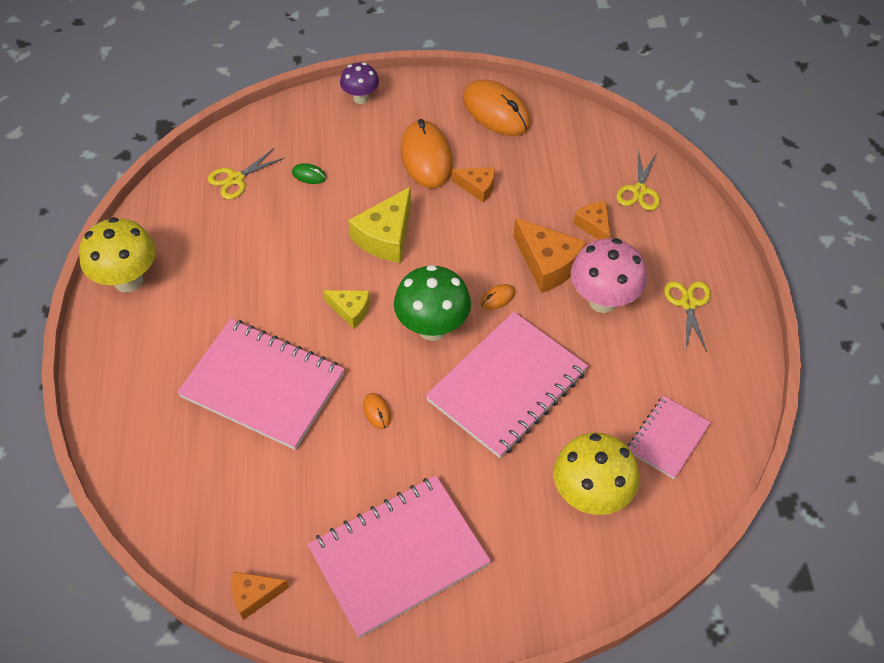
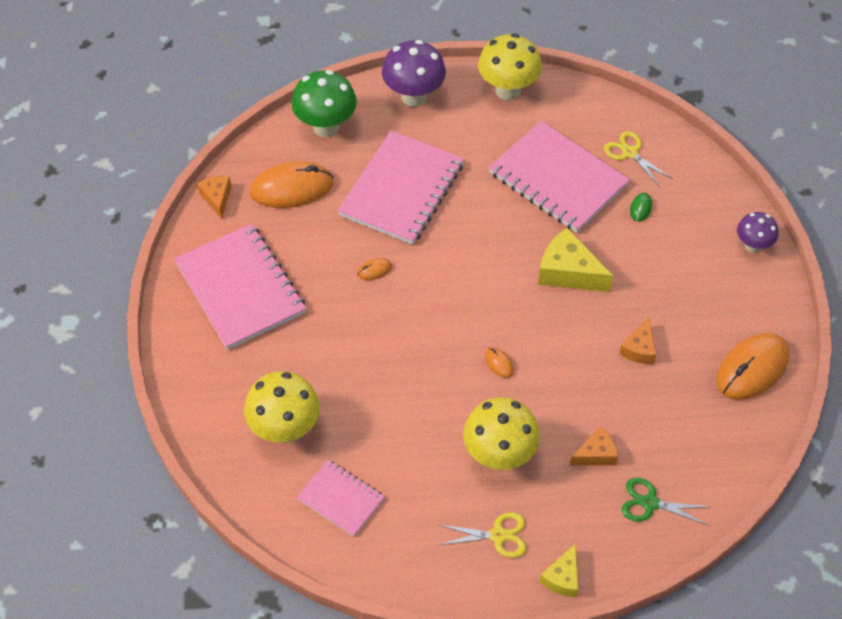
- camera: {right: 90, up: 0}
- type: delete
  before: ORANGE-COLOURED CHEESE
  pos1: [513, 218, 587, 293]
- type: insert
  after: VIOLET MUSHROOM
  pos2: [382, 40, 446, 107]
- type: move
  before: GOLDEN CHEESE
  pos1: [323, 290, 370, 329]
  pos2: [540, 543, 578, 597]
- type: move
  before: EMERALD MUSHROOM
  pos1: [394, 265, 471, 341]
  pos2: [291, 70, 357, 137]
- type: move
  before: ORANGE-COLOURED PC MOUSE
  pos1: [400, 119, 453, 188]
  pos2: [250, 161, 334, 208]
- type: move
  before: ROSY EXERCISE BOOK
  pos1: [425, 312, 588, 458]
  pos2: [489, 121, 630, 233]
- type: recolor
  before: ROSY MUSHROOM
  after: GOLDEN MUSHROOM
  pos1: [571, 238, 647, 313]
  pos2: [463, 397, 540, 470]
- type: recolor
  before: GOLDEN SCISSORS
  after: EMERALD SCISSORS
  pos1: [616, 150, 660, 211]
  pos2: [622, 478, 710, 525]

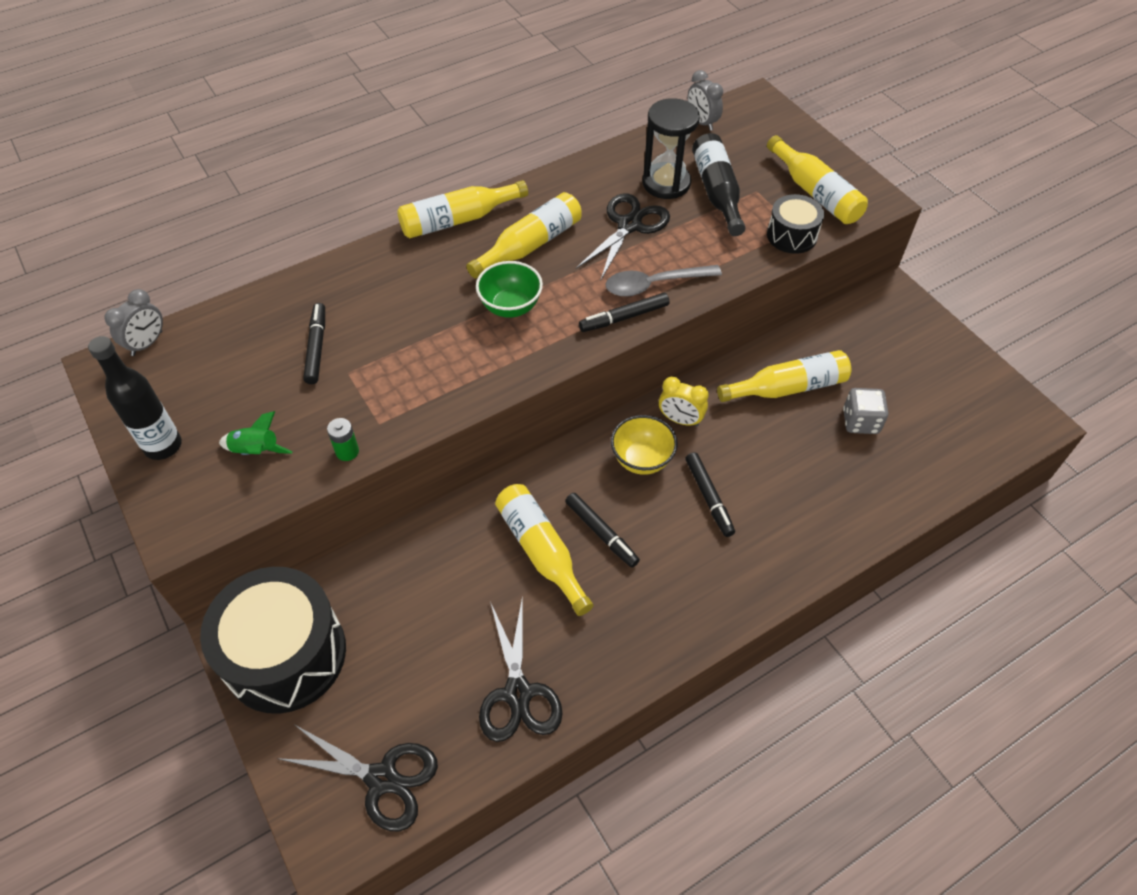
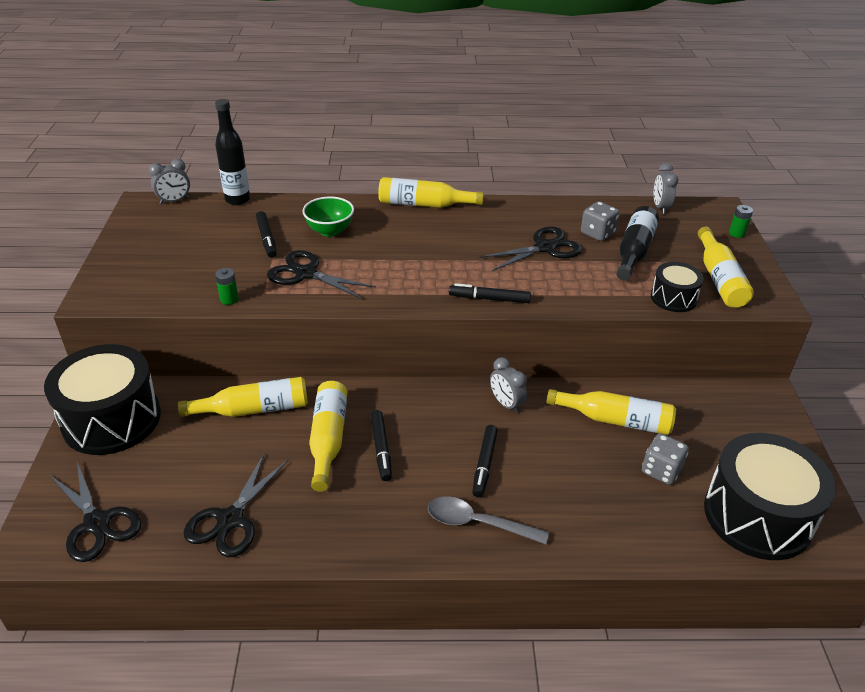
- camera: {right: 30, up: -15}
- type: delete
  before: EMERALD SPACESHIP
  pos1: [219, 411, 293, 455]
- type: delete
  before: GOLDEN DEEP DISH
  pos1: [611, 415, 678, 475]
- type: insert
  after: BLACK SCISSORS
  pos2: [267, 250, 376, 299]
- type: insert
  after: BLACK TOY DRUM
  pos2: [704, 433, 836, 560]
- type: insert
  after: EMERALD AA BATTERY
  pos2: [729, 205, 753, 238]
- type: move
  before: BLACK BOTTLE
  pos1: [88, 336, 182, 460]
  pos2: [215, 99, 250, 205]
- type: move
  before: GOLDEN BOTTLE
  pos1: [466, 192, 582, 279]
  pos2: [178, 377, 308, 417]
- type: move
  before: EMERALD DEEP DISH
  pos1: [476, 261, 543, 318]
  pos2: [302, 196, 354, 237]
- type: move
  before: GREY SPOON
  pos1: [606, 265, 722, 297]
  pos2: [428, 496, 549, 544]
- type: replace
  before: BLACK HOURGLASS
  after: GREY DICE
  pos1: [643, 98, 700, 199]
  pos2: [581, 201, 619, 241]
- type: recolor
  before: GOLDEN CLOCK
  after: GREY CLOCK
  pos1: [659, 377, 709, 427]
  pos2: [490, 357, 527, 414]
- type: rotate
  before: BLACK FELT PEN
  pos1: [303, 303, 325, 384]
  pos2: [256, 211, 277, 258]
  turn: 135

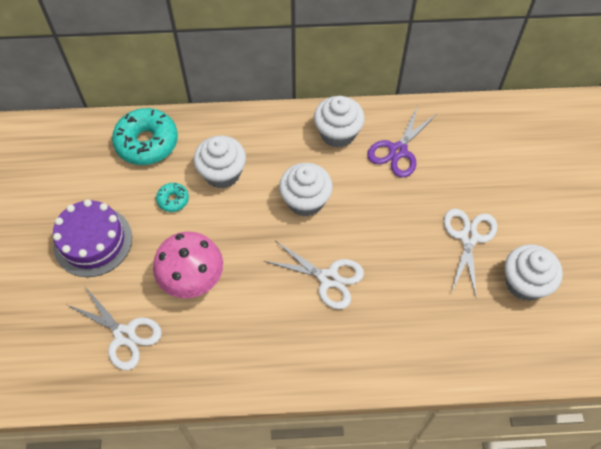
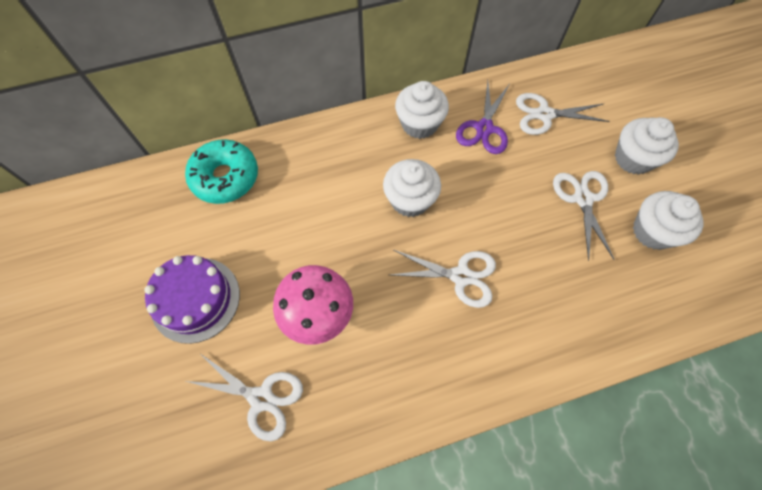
- camera: {right: -15, up: 5}
- type: delete
  before: TEAL DONUT
  pos1: [156, 183, 189, 212]
- type: insert
  after: PURE WHITE SCISSORS
  pos2: [516, 93, 610, 135]
- type: move
  before: PURE WHITE CUPCAKE
  pos1: [194, 135, 246, 189]
  pos2: [615, 117, 679, 175]

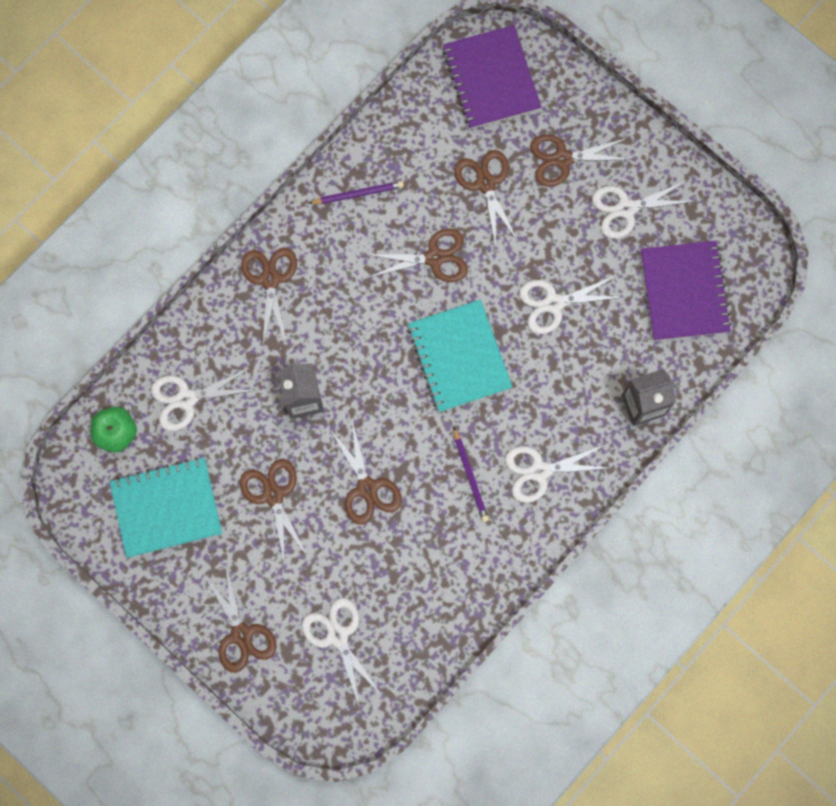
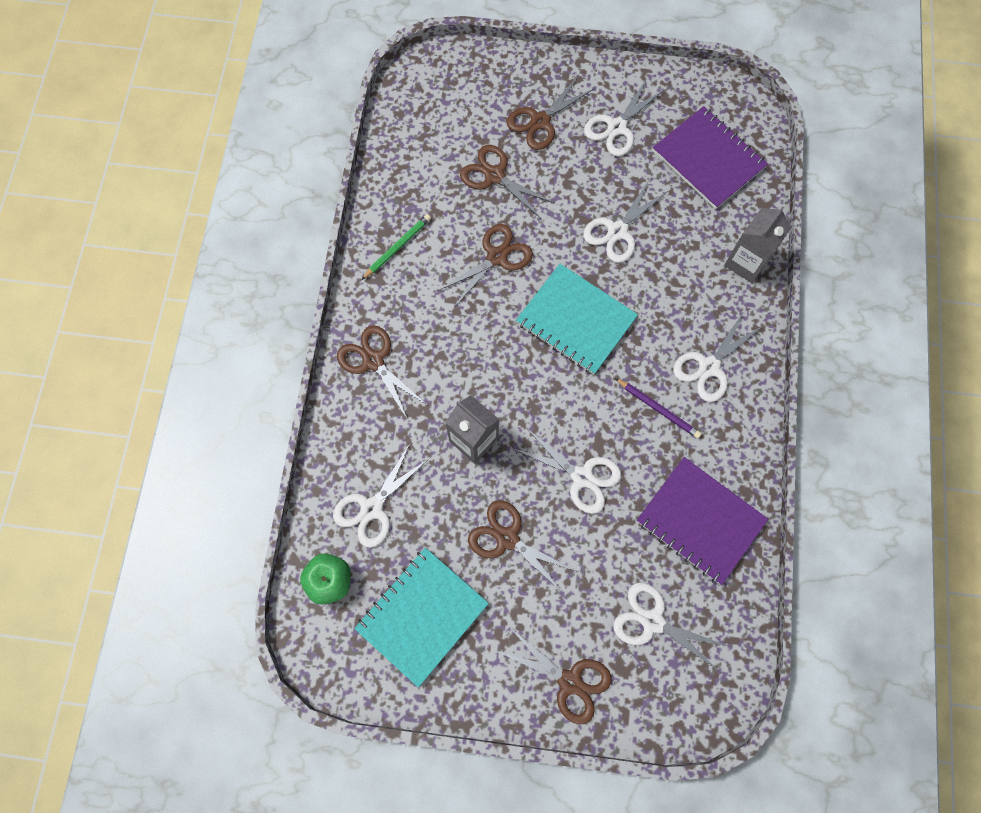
- camera: {right: -35, up: -5}
- type: move
  before: VIOLET EXERCISE BOOK
  pos1: [443, 25, 542, 129]
  pos2: [637, 457, 768, 585]
- type: recolor
  before: VIOLET LEAD PENCIL
  after: EMERALD LEAD PENCIL
  pos1: [308, 181, 404, 204]
  pos2: [362, 214, 431, 280]
- type: recolor
  before: BROWN SCISSORS
  after: PURE WHITE SCISSORS
  pos1: [329, 421, 402, 525]
  pos2: [514, 429, 621, 514]

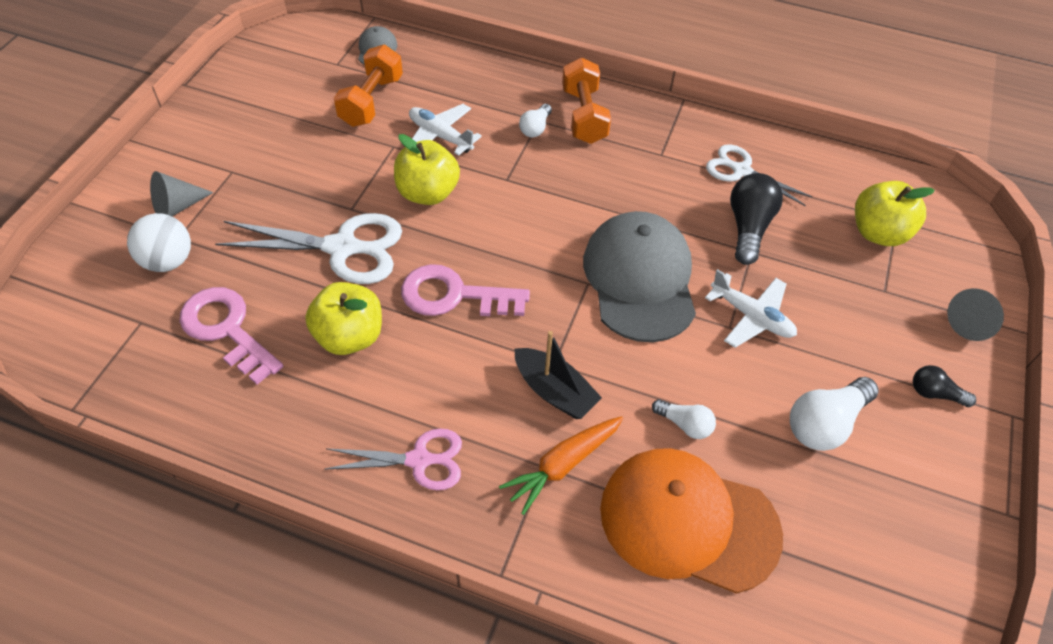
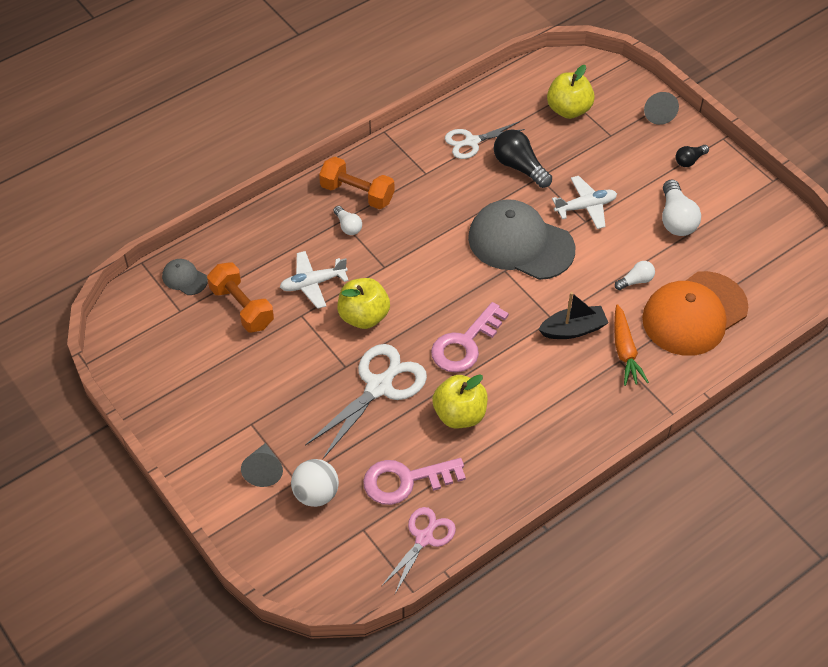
- camera: {right: -55, up: 0}
- type: move
  before: ROSY SCISSORS
  pos1: [324, 428, 462, 490]
  pos2: [381, 507, 456, 594]

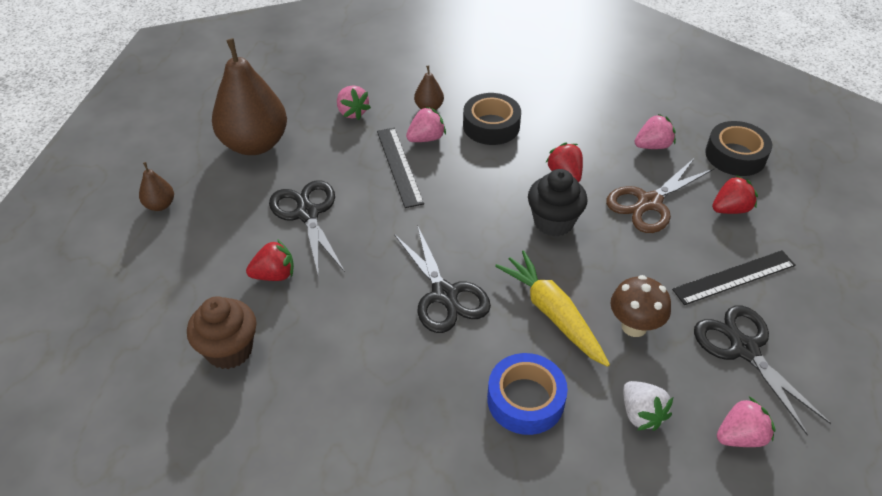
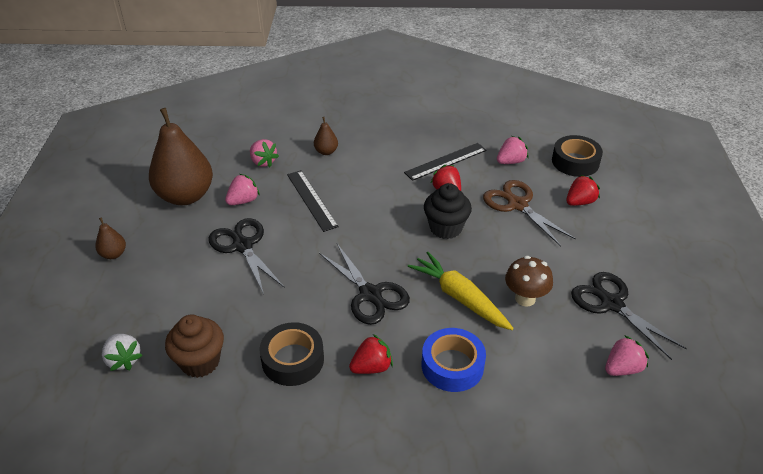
- camera: {right: -10, up: -5}
- type: move
  before: RED BERRY
  pos1: [246, 239, 294, 281]
  pos2: [349, 334, 393, 374]
- type: move
  before: ROSY BERRY
  pos1: [406, 107, 446, 142]
  pos2: [225, 174, 260, 205]
- type: move
  before: BLACK ROLL OF TAPE
  pos1: [463, 93, 521, 145]
  pos2: [260, 322, 324, 386]
- type: move
  before: PURE WHITE BERRY
  pos1: [623, 381, 673, 431]
  pos2: [102, 334, 143, 371]
- type: move
  before: BLACK RULER
  pos1: [672, 250, 796, 305]
  pos2: [404, 143, 487, 181]
- type: rotate
  before: BROWN SCISSORS
  pos1: [606, 158, 715, 233]
  pos2: [483, 180, 576, 247]
  turn: 105

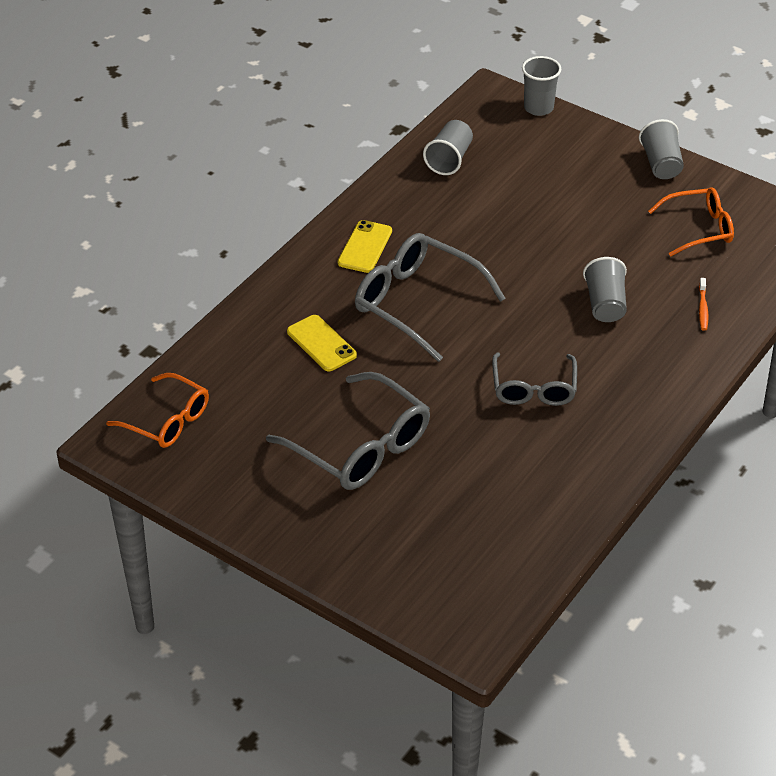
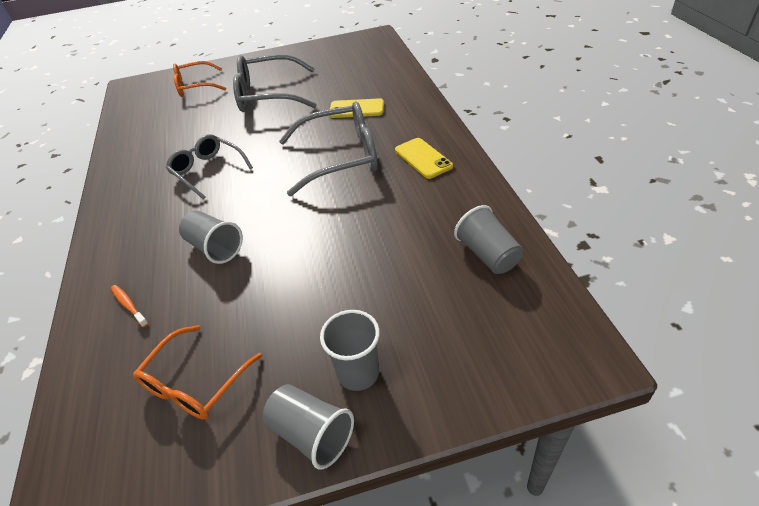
- camera: {right: 135, up: 0}
- type: move
  before: ORANGE-COLOURED EYEGLASSES
  pos1: [106, 373, 209, 448]
  pos2: [173, 61, 226, 97]
- type: move
  before: GREY CUP
  pos1: [522, 56, 561, 116]
  pos2: [320, 310, 380, 391]

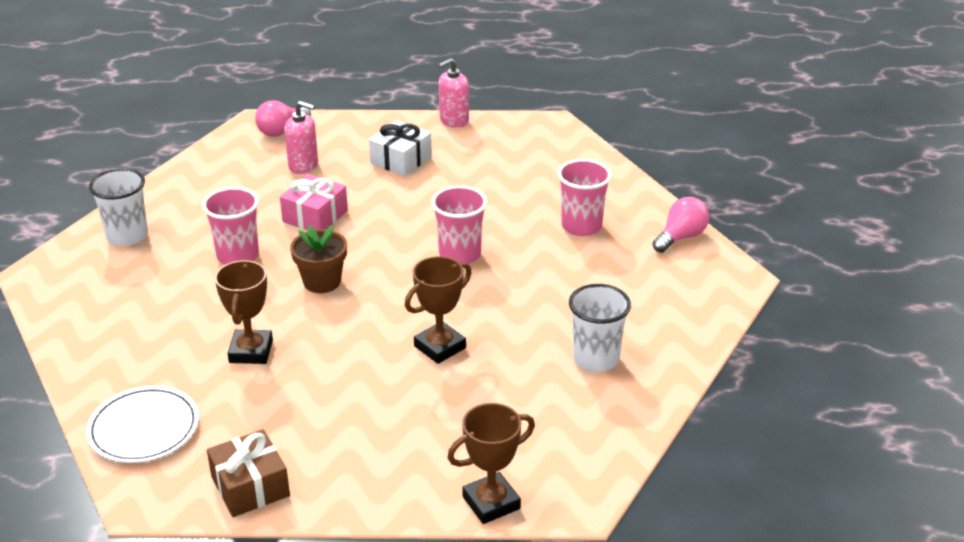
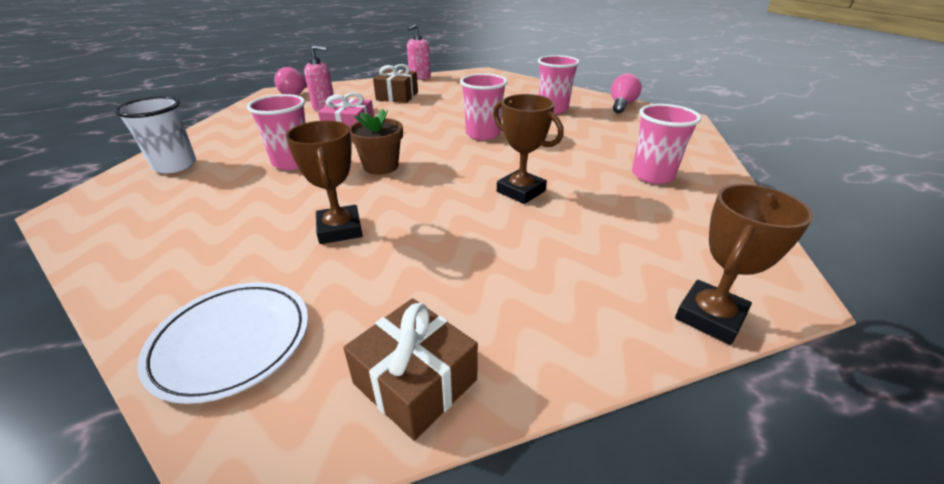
- camera: {right: -20, up: 0}
- type: recolor
  before: PURE WHITE GIFT
  after: BROWN GIFT
  pos1: [369, 120, 432, 176]
  pos2: [373, 64, 418, 103]
- type: recolor
  before: PURE WHITE CUP
  after: ROSY CUP
  pos1: [569, 284, 631, 372]
  pos2: [632, 104, 701, 184]
- type: rotate
  before: BROWN PRIZE CUP
  pos1: [405, 256, 472, 364]
  pos2: [493, 94, 564, 204]
  turn: -75

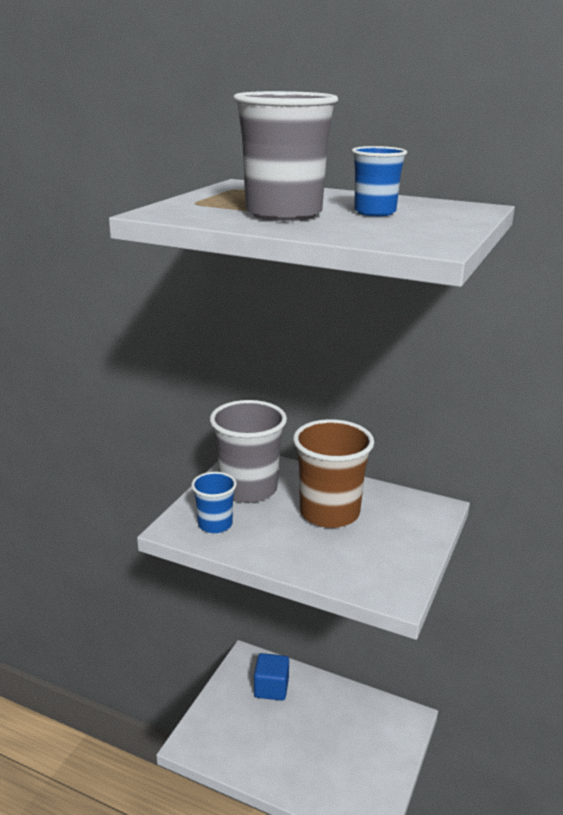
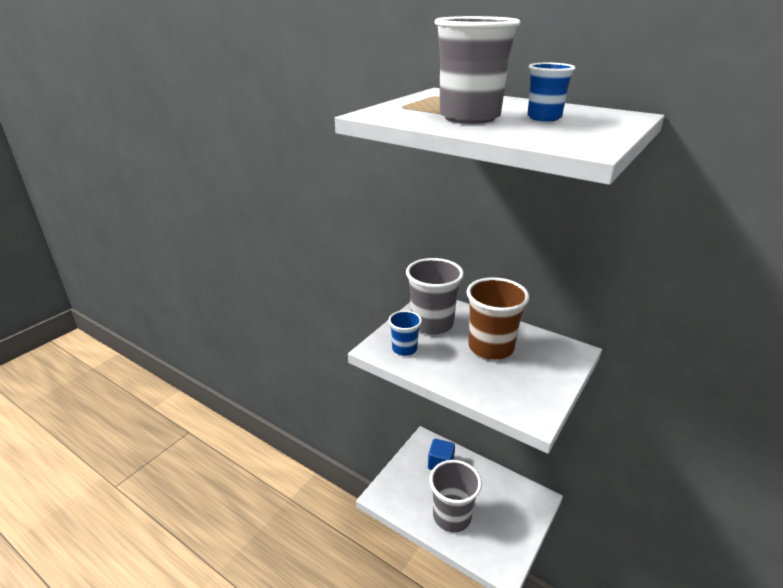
- camera: {right: 10, up: 5}
- type: insert
  after: GREY CUP
  pos2: [430, 460, 482, 532]

